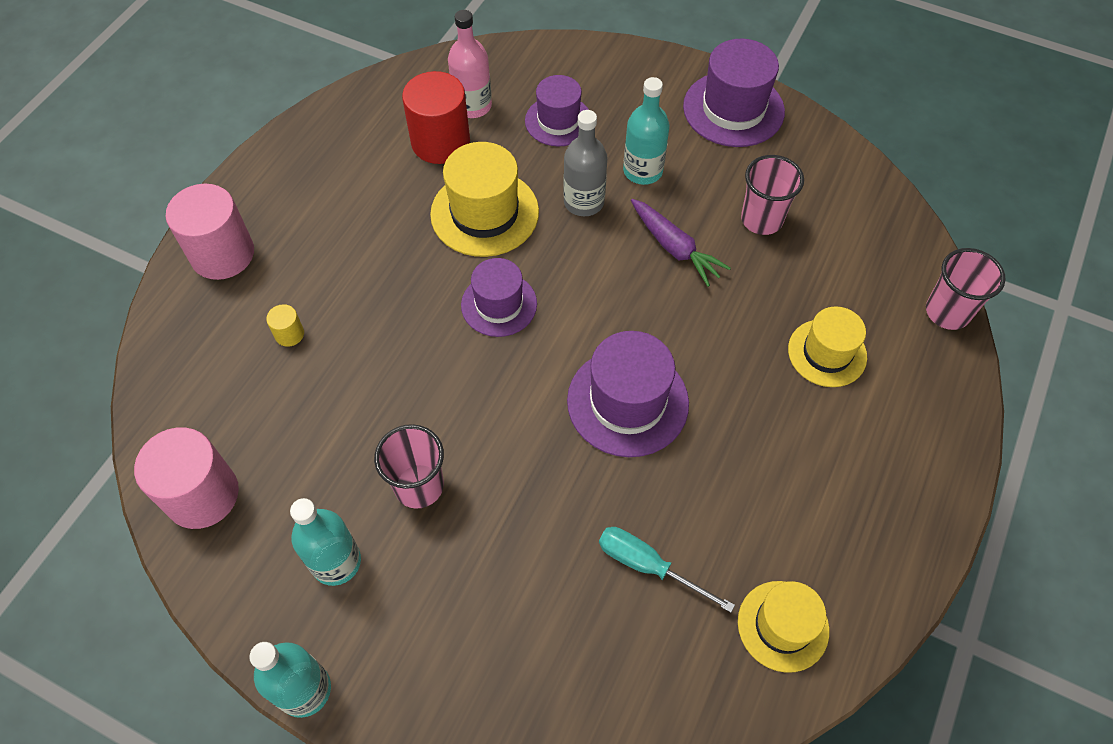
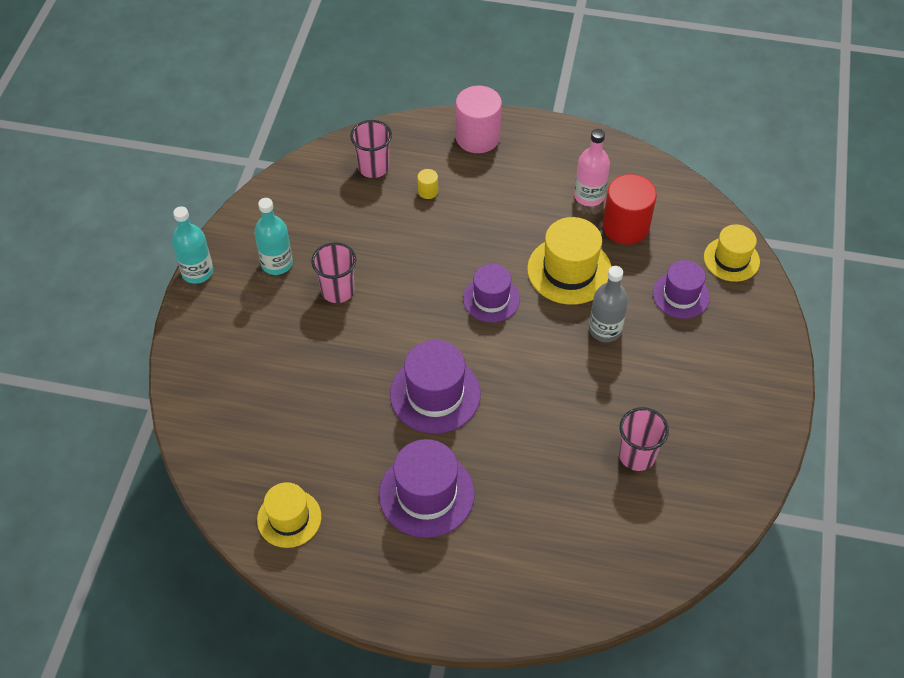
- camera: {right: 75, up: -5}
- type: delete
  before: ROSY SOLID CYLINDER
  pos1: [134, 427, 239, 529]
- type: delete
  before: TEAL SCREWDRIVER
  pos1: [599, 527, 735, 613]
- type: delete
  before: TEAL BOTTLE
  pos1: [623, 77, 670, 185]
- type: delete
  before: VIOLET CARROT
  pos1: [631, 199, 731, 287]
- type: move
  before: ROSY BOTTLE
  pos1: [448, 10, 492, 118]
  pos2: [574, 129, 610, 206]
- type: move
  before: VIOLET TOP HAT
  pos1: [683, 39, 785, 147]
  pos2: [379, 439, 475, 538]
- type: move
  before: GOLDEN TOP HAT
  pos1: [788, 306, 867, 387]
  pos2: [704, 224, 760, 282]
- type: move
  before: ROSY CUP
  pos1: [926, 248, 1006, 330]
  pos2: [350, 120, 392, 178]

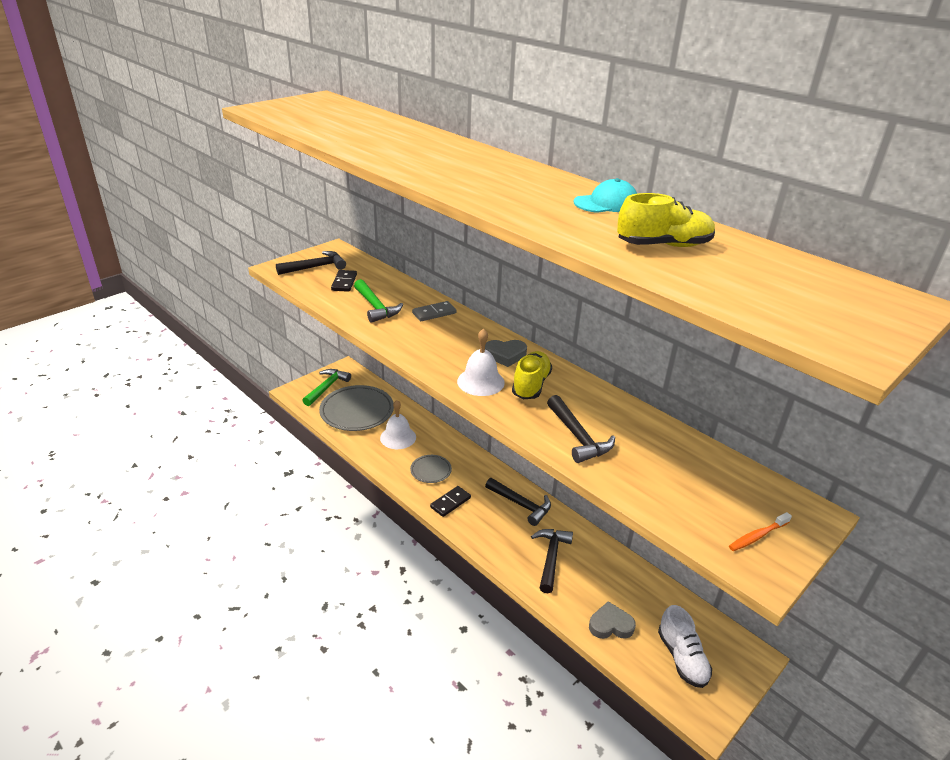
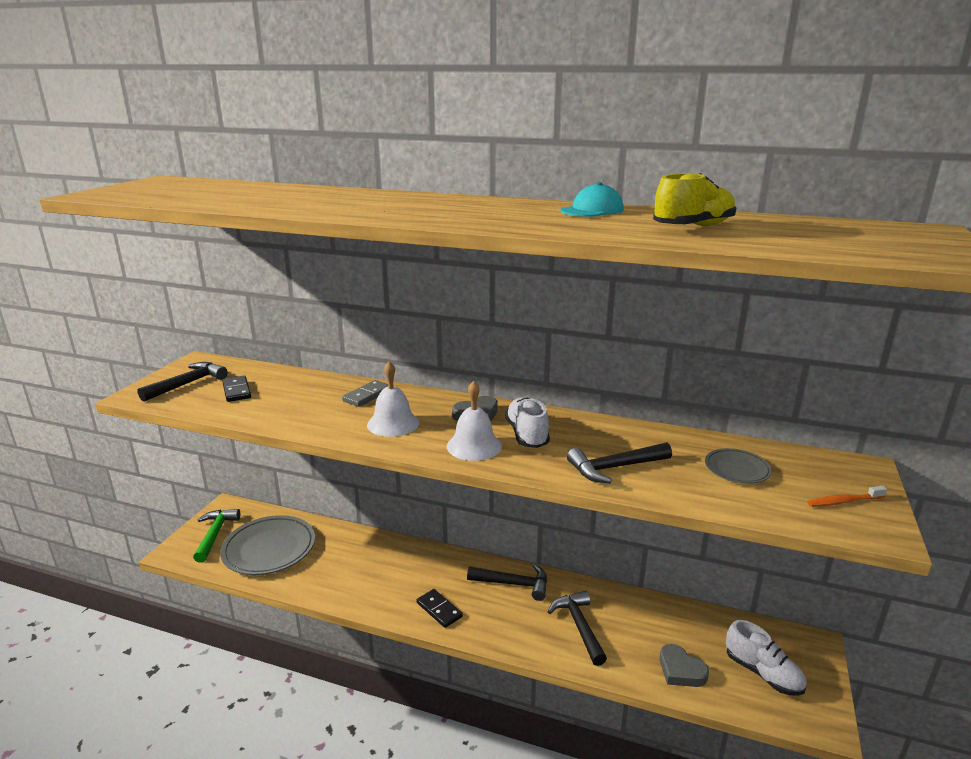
- camera: {right: -25, up: -10}
- type: delete
  before: EMERALD HAMMER
  pos1: [354, 279, 403, 323]
- type: move
  before: PURE WHITE SCHOOL BELL
  pos1: [380, 400, 416, 449]
  pos2: [367, 361, 419, 437]
- type: move
  before: GREY DINNER PLATE
  pos1: [410, 455, 452, 483]
  pos2: [705, 448, 772, 484]
- type: recolor
  before: GOLDEN SHOE
  after: PURE WHITE SHOE
  pos1: [512, 351, 552, 399]
  pos2: [505, 397, 550, 448]
- type: rotate
  before: BLACK DOMINO TILE
  pos1: [430, 486, 471, 517]
  pos2: [417, 589, 463, 628]
  turn: -60
- type: rotate
  before: BLACK HAMMER
  pos1: [547, 395, 615, 463]
  pos2: [567, 442, 672, 483]
  turn: 120
- type: rotate
  before: GREY HEART
  pos1: [589, 601, 636, 639]
  pos2: [660, 644, 709, 687]
  turn: -105
- type: rotate
  before: ORANGE-COLOURED TOOTHBRUSH
  pos1: [729, 512, 792, 551]
  pos2: [808, 486, 887, 507]
  turn: 45

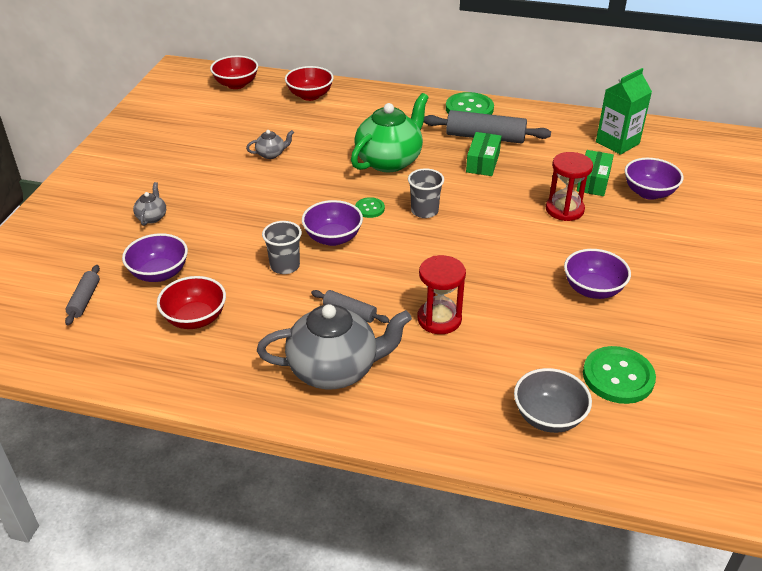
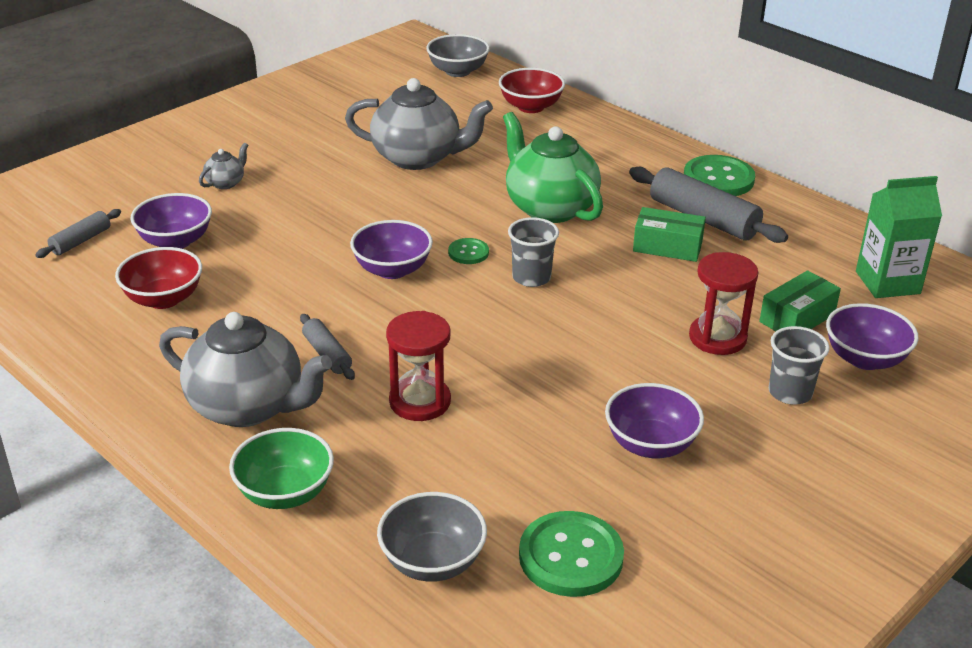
- camera: {right: 30, up: -5}
- type: insert
  after: EMERALD DEEP DISH
  pos2: [229, 428, 334, 509]
- type: move
  before: GREY CUP
  pos1: [262, 221, 302, 274]
  pos2: [769, 326, 830, 405]
- type: recolor
  before: RED DEEP DISH
  after: GREY DEEP DISH
  pos1: [210, 56, 258, 89]
  pos2: [426, 34, 490, 77]
- type: rotate
  before: EMERALD CHINA TEAPOT
  pos1: [351, 93, 429, 172]
  pos2: [503, 112, 603, 223]
  turn: -105
- type: rotate
  before: EMERALD BOX
  pos1: [466, 132, 501, 176]
  pos2: [633, 207, 706, 262]
  turn: 60
- type: resize
  before: GREY CHINA TEAPOT
  pos1: [246, 130, 294, 159]
  pos2: [345, 78, 493, 170]
  scale: 2.28

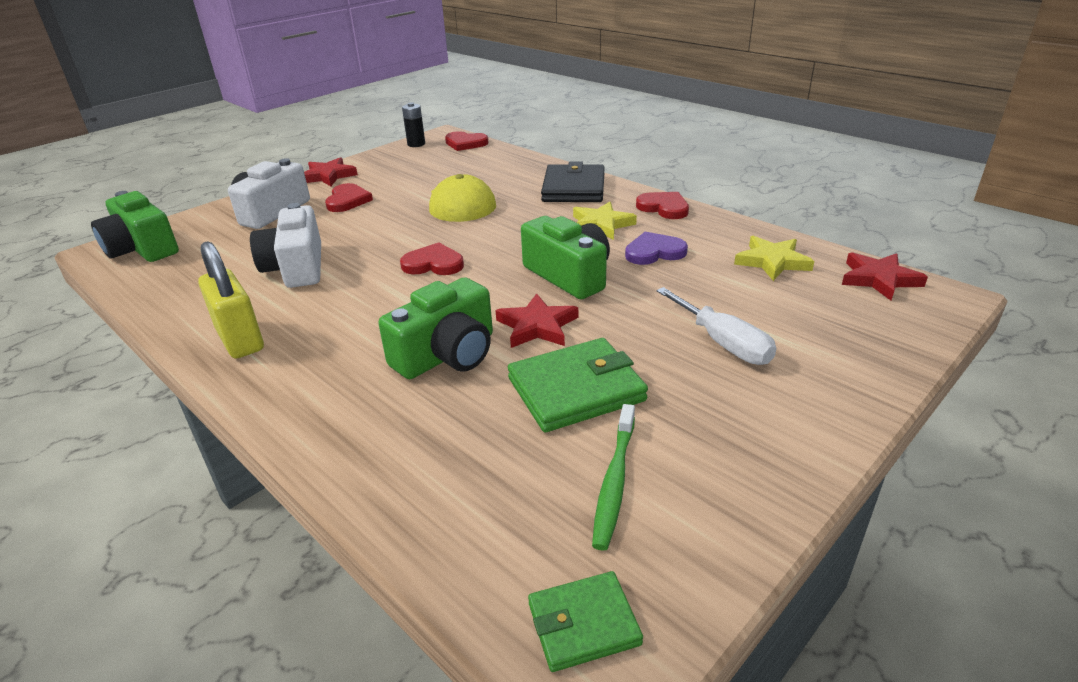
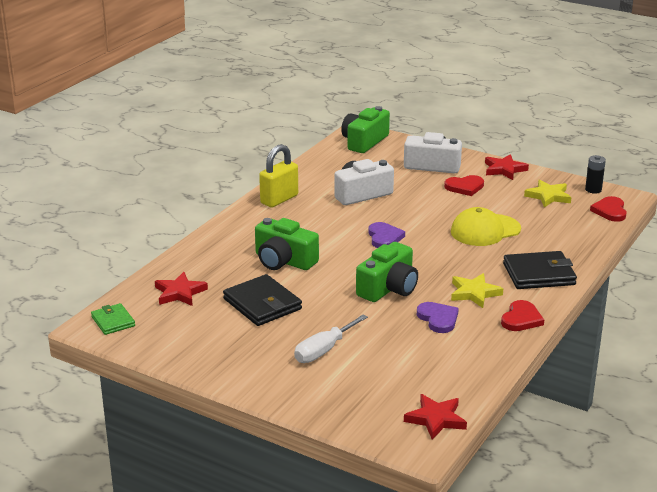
- camera: {right: 75, up: -5}
- type: delete
  before: EMERALD TOOTHBRUSH
  pos1: [592, 404, 635, 551]
- type: move
  before: RED STAR SHAPE
  pos1: [495, 293, 578, 348]
  pos2: [155, 272, 208, 306]
- type: move
  before: GOLDEN STAR SHAPE
  pos1: [734, 236, 814, 281]
  pos2: [524, 180, 572, 207]
- type: recolor
  before: RED HEART
  after: VIOLET HEART
  pos1: [400, 242, 464, 275]
  pos2: [368, 222, 405, 248]
- type: recolor
  before: EMERALD CARD WALLET
  after: BLACK CARD WALLET
  pos1: [508, 338, 648, 432]
  pos2: [223, 274, 302, 326]

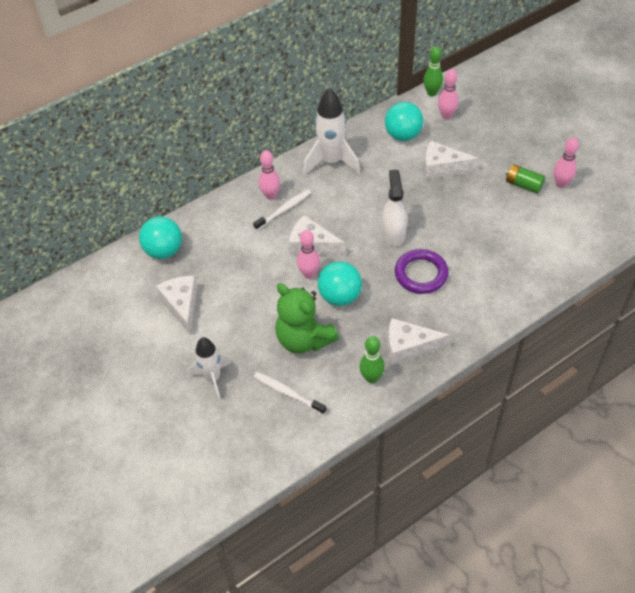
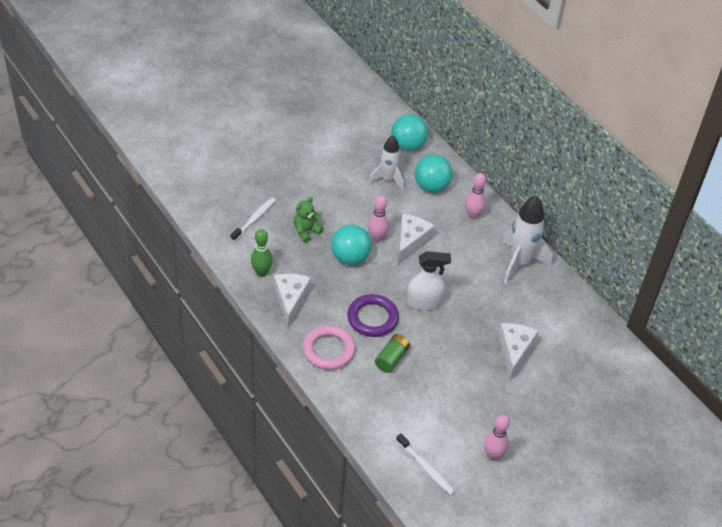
- camera: {right: 85, up: -5}
- type: delete
  before: PURE WHITE CHEESE
  pos1: [156, 275, 198, 335]
- type: delete
  before: EMERALD BOWLING PIN
  pos1: [423, 46, 443, 97]
- type: delete
  before: ROSY BOWLING PIN
  pos1: [438, 69, 458, 119]
- type: insert
  after: ROSY HOOP
  pos2: [303, 325, 356, 370]
- type: move
  before: PURE WHITE SPACESHIP
  pos1: [189, 337, 231, 400]
  pos2: [369, 135, 404, 190]
- type: move
  before: PURE WHITE TOOTHBRUSH
  pos1: [253, 189, 311, 230]
  pos2: [396, 433, 455, 495]
- type: move
  before: TEAL PLAY BALL
  pos1: [385, 102, 423, 141]
  pos2: [415, 155, 453, 193]
- type: move
  before: EMERALD AA BATTERY
  pos1: [506, 164, 545, 194]
  pos2: [375, 334, 410, 373]
- type: resize
  before: EMERALD TEDDY
  pos1: [276, 283, 339, 353]
  pos2: [294, 197, 323, 243]
  scale: 0.55

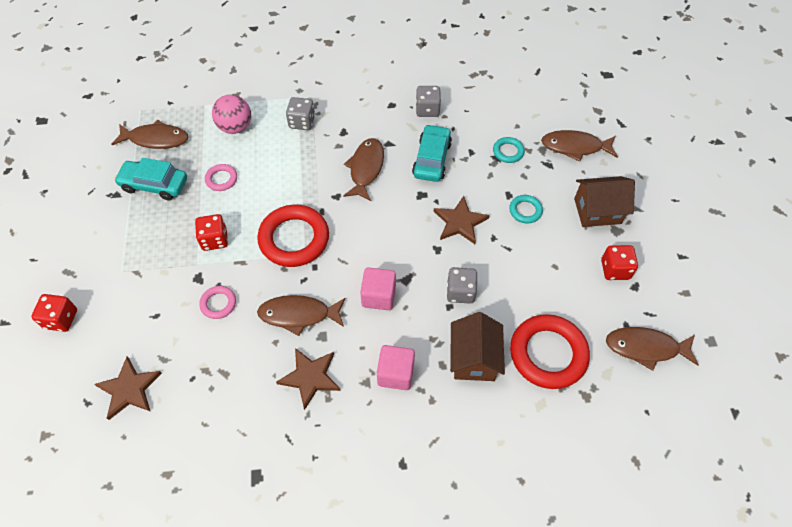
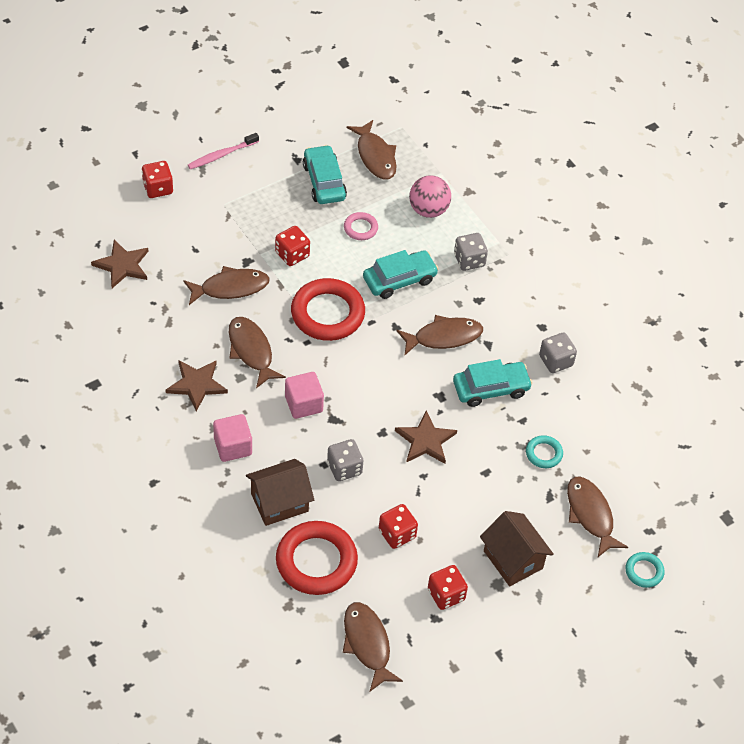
- camera: {right: 60, up: -5}
- type: insert
  after: ROSY TOOTHBRUSH
  pos2: [188, 133, 259, 169]
- type: insert
  after: TEAL AUTOMOBILE
  pos2: [363, 250, 439, 299]
- type: insert
  after: RED DICE
  pos2: [379, 504, 418, 549]
- type: move
  before: TEAL HOOP
  pos1: [509, 195, 543, 223]
  pos2: [625, 552, 665, 588]
- type: replace
  before: ROSY HOOP
  after: BROWN FISH FIGURE
  pos1: [199, 286, 236, 319]
  pos2: [183, 266, 270, 305]

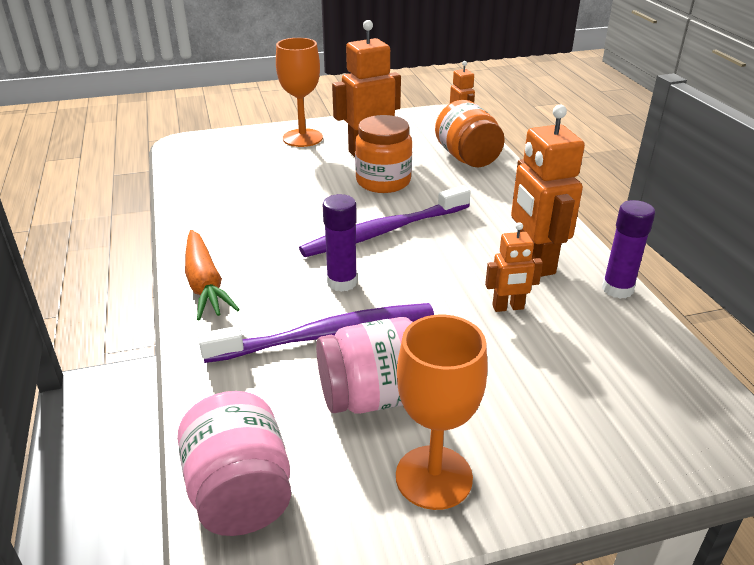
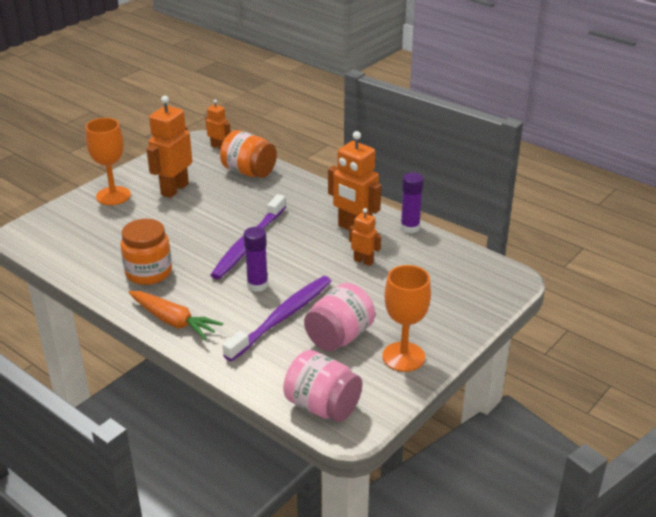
- camera: {right: -35, up: 0}
- type: move
  before: ORANGE-COLOURED JAM JAR
  pos1: [355, 115, 412, 193]
  pos2: [120, 219, 172, 285]
- type: rotate
  before: ORANGE-COLOURED TOY ROBOT
  pos1: [485, 222, 543, 312]
  pos2: [349, 208, 381, 266]
  turn: -105

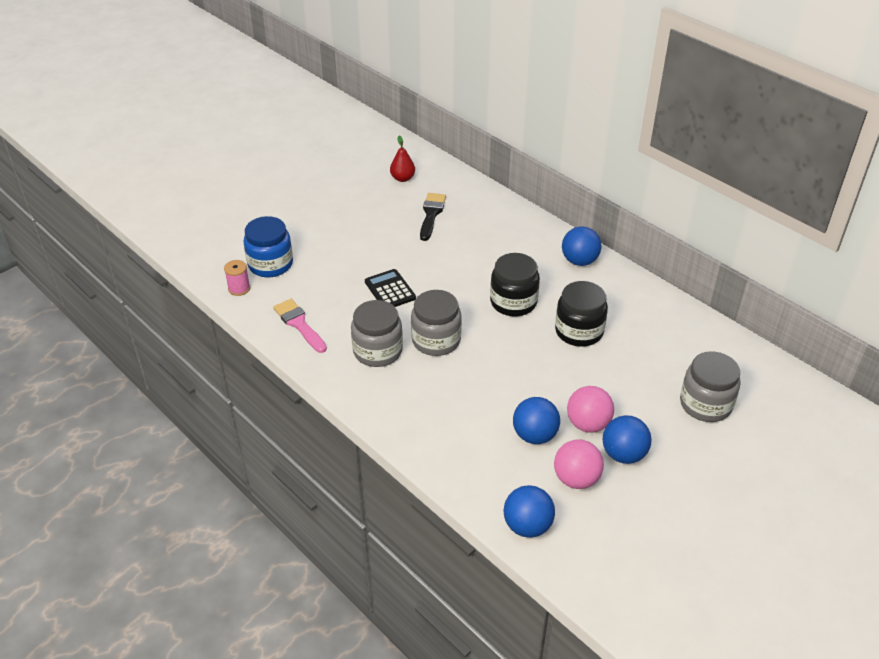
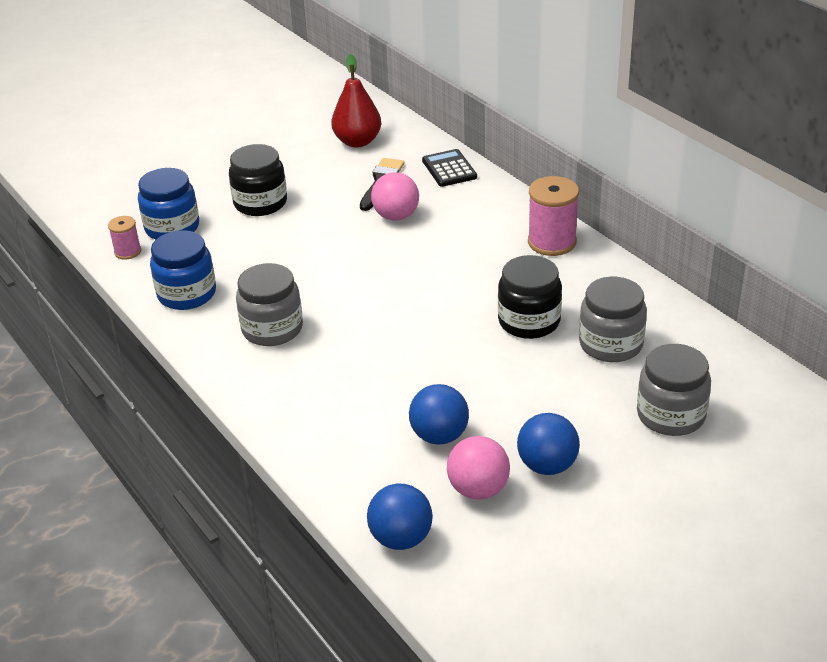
- camera: {right: 10, up: -5}
- type: move
  before: BLACK CALCULATOR
  pos1: [365, 269, 416, 307]
  pos2: [422, 149, 477, 187]
- type: move
  before: GREY JAM JAR
  pos1: [411, 290, 462, 356]
  pos2: [579, 277, 647, 362]
- type: move
  before: BLACK JAM JAR
  pos1: [490, 253, 540, 316]
  pos2: [229, 144, 287, 216]
- type: move
  before: ROSY PLAY BALL
  pos1: [567, 386, 614, 433]
  pos2: [371, 172, 419, 221]
- type: replace
  before: ROSY PAINT BRUSH
  after: BLUE JAM JAR
  pos1: [273, 299, 327, 353]
  pos2: [150, 230, 216, 310]
- type: replace
  before: BLUE PLAY BALL
  after: ROSY BOBBIN
  pos1: [562, 226, 601, 266]
  pos2: [528, 176, 579, 256]
- type: resize
  before: RED PEAR FRUIT
  pos1: [390, 136, 415, 182]
  pos2: [331, 54, 381, 147]
  scale: 1.59

